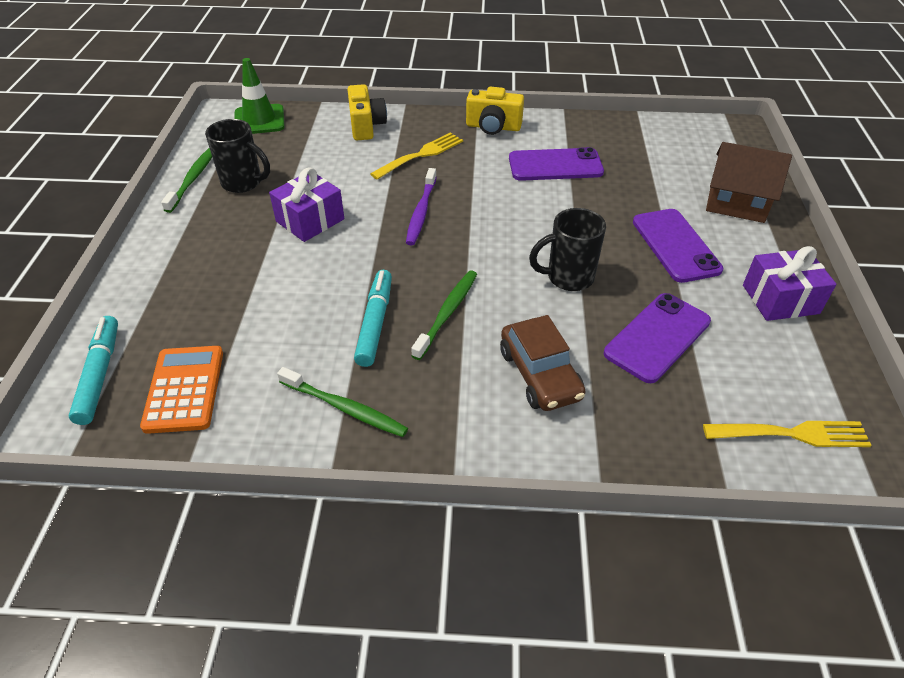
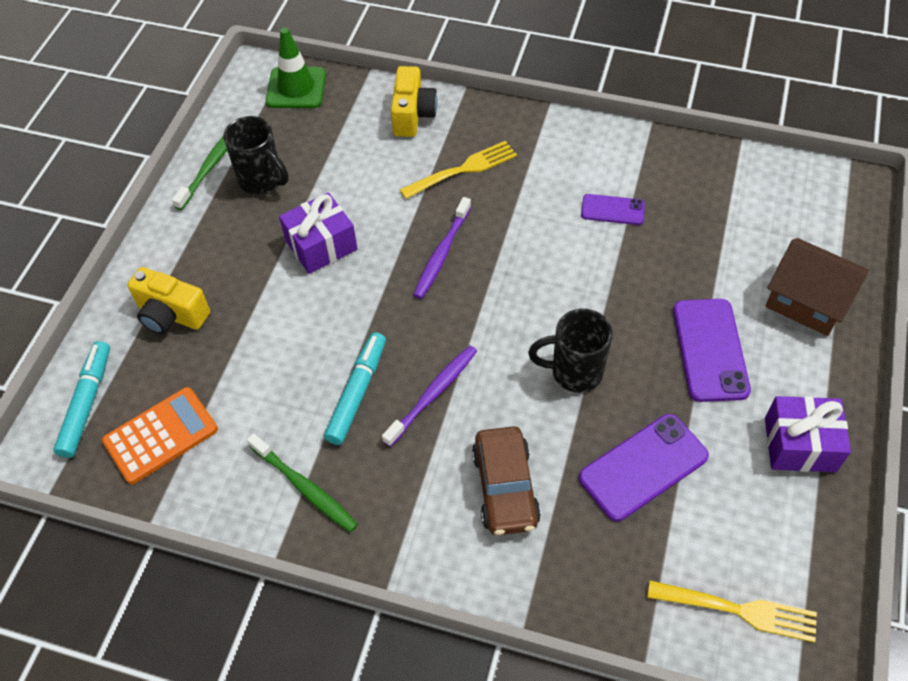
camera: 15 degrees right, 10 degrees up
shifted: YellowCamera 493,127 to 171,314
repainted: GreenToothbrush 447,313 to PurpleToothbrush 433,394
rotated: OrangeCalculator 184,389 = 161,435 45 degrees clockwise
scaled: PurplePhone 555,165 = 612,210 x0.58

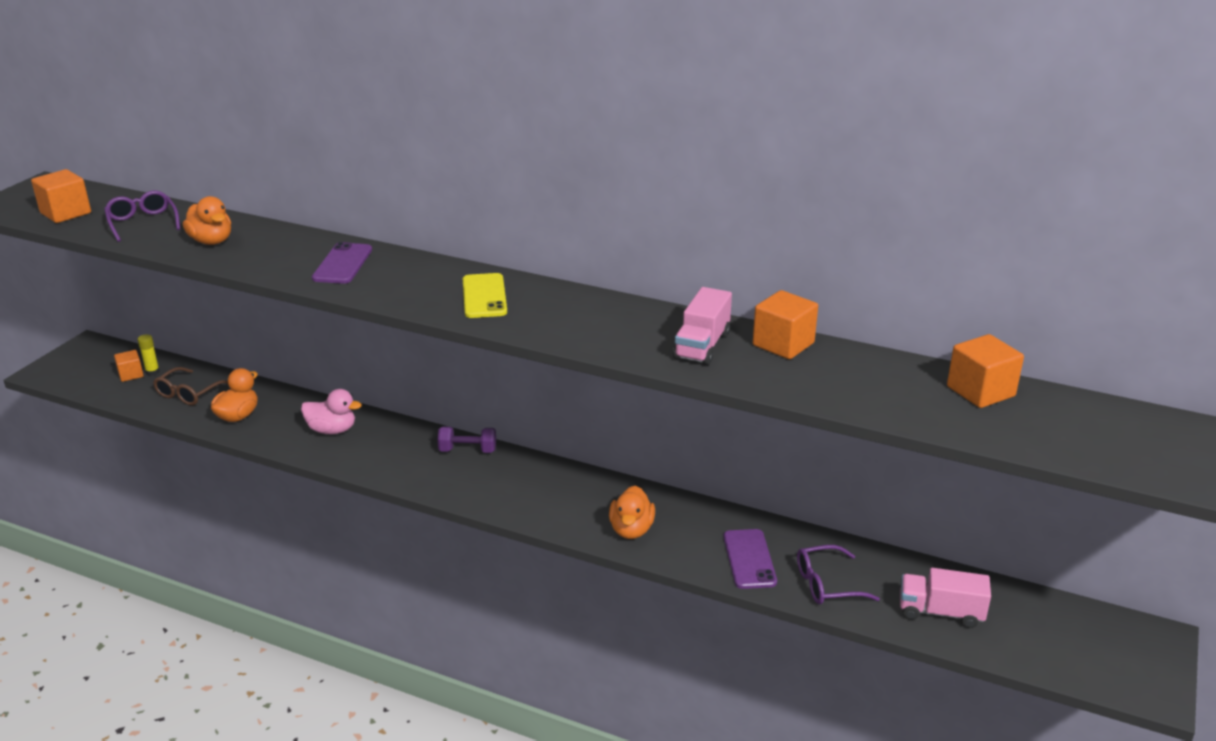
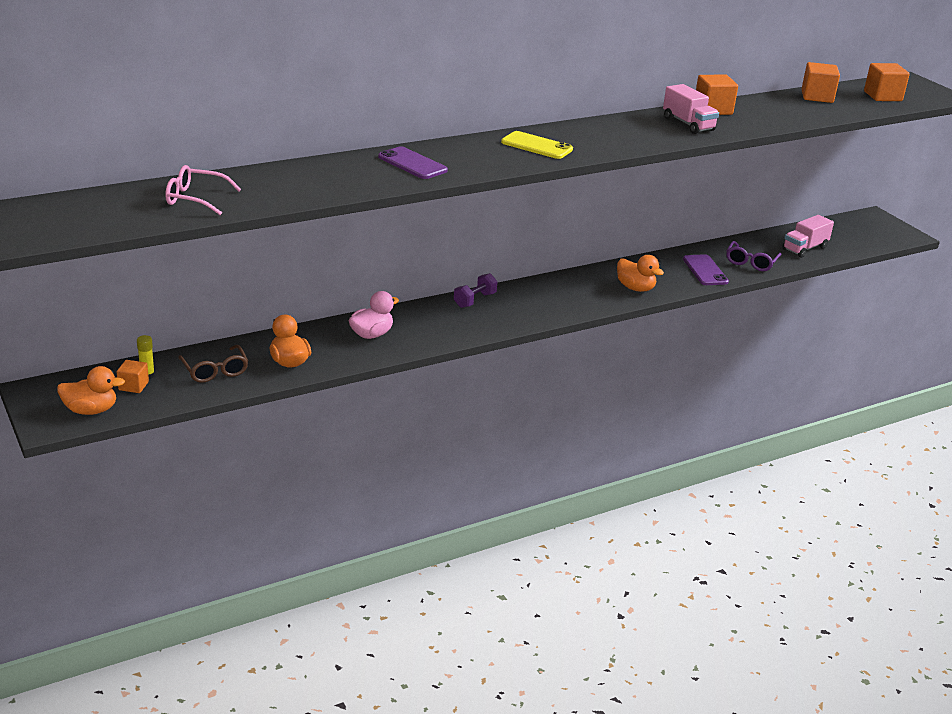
camera: 55 degrees left, 0 degrees up
shifted: OrangeDuck 211,241 to 91,410; OrangeCube 66,213 to 882,96
repainted: PurpleGlasses 143,223 to PinkGlasses 195,199
rotated: PurplePhone 749,559 = 705,270 45 degrees clockwise

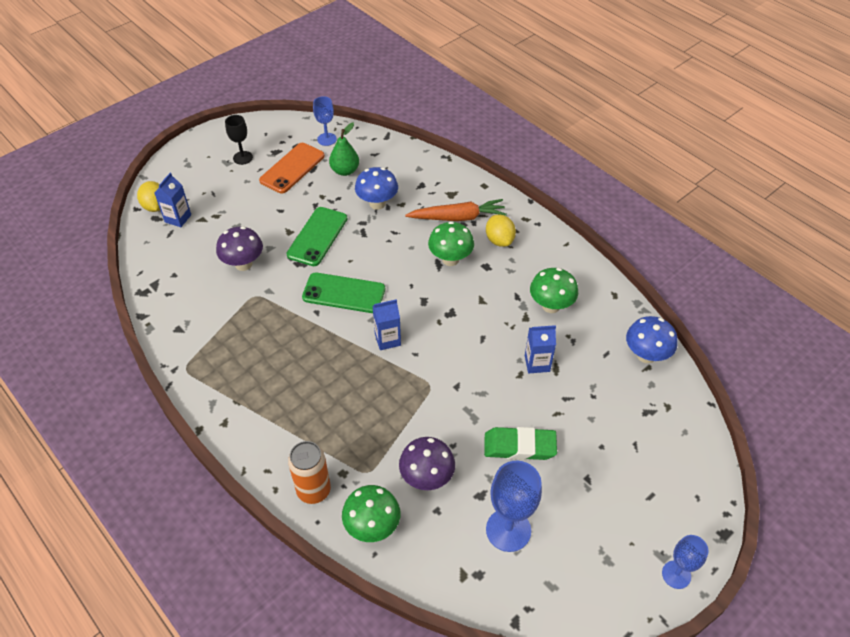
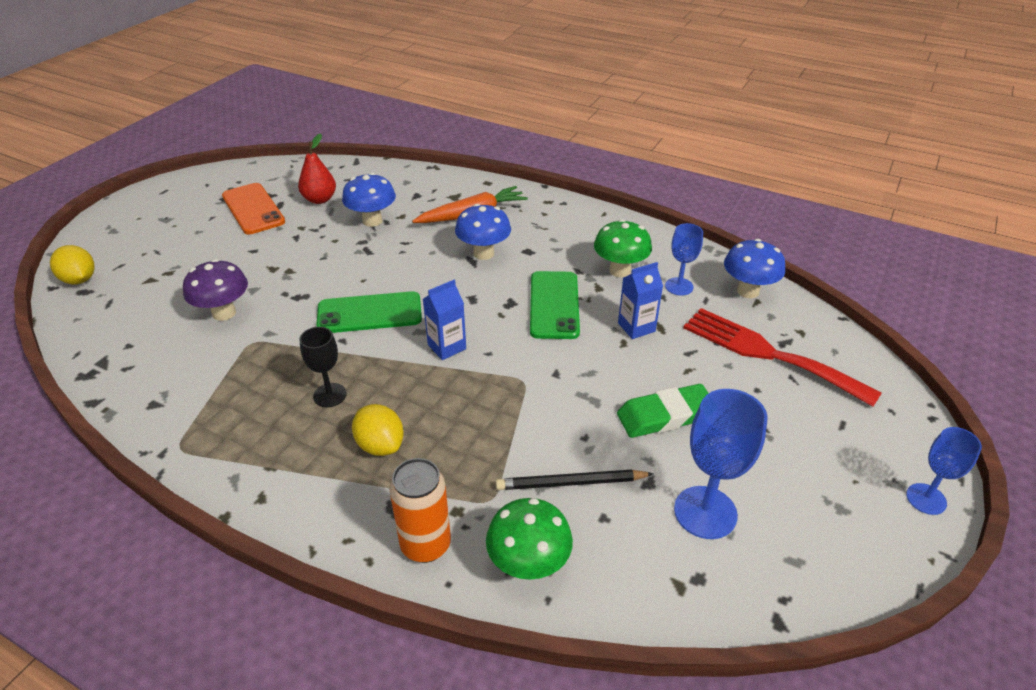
camera: 20 degrees left, 10 degrees down
gone: BlueCarton 178,218
new: RedFork 768,354
shifted: BlackGoblet 243,158 to 330,395; YellowLemon 499,240 to 380,445; GreenPhone 317,236 to 554,305; BlueGoblet 327,139 to 679,286
swapped: PurpleMushroom 427,478 to BlackPencil 571,483
repainted: GreenPear 345,171 to RedPear 320,199; GreenMushroom 450,259 to BlueMushroom 483,253
rotated: OrangePhone 292,168 = 253,209 45 degrees counterclockwise

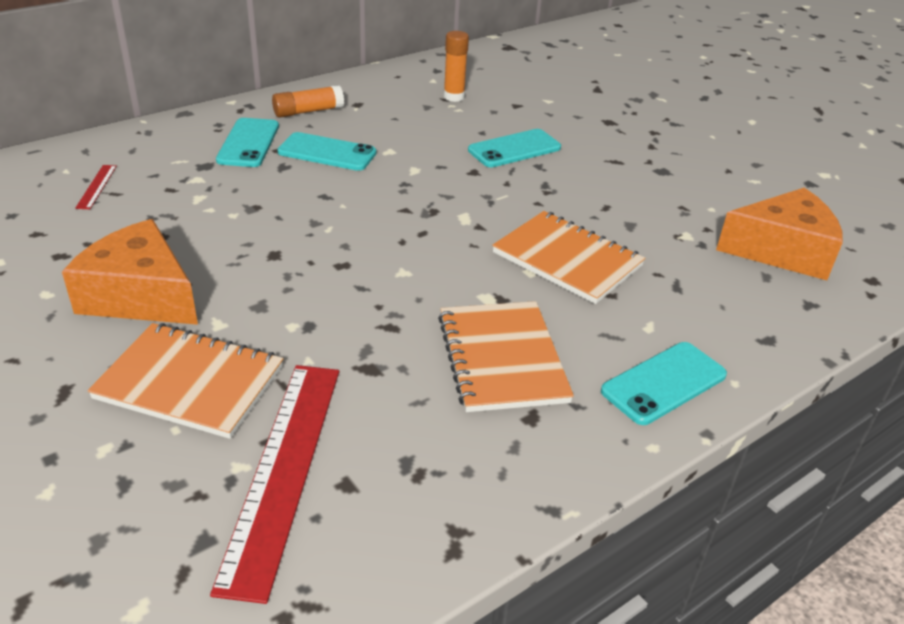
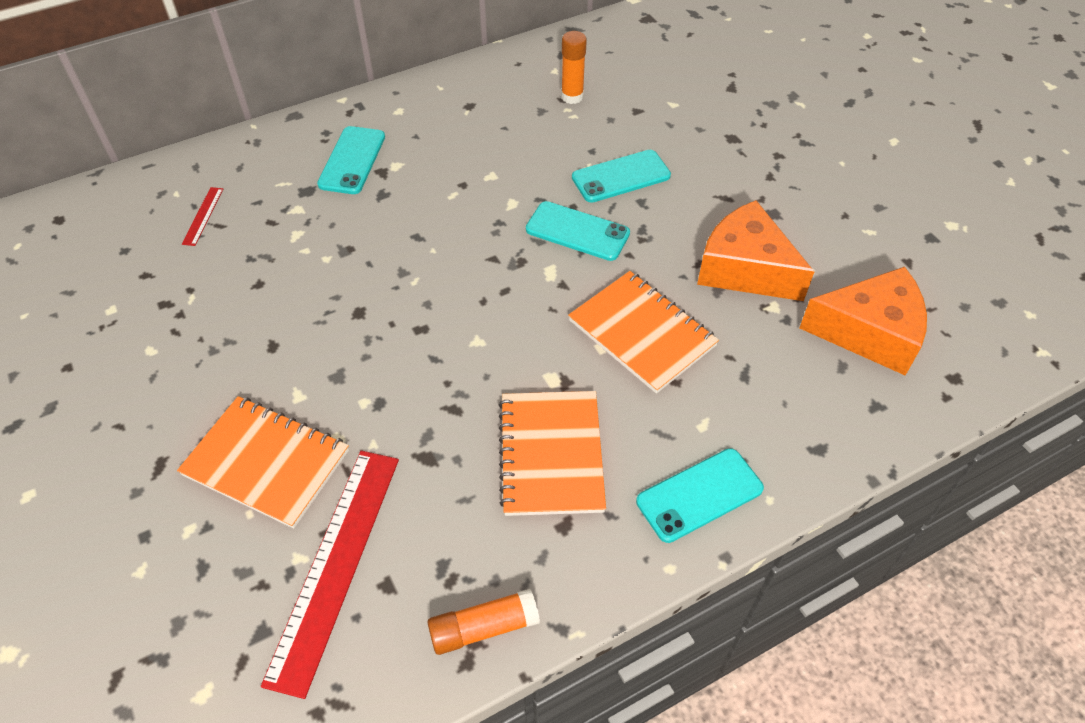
camera: 10 degrees right, 15 degrees up
shifted: OrangeGlueStick 308,111 to 484,627; TurquoisePhone 327,152 to 577,231; OrangeCheese 140,296 to 745,269

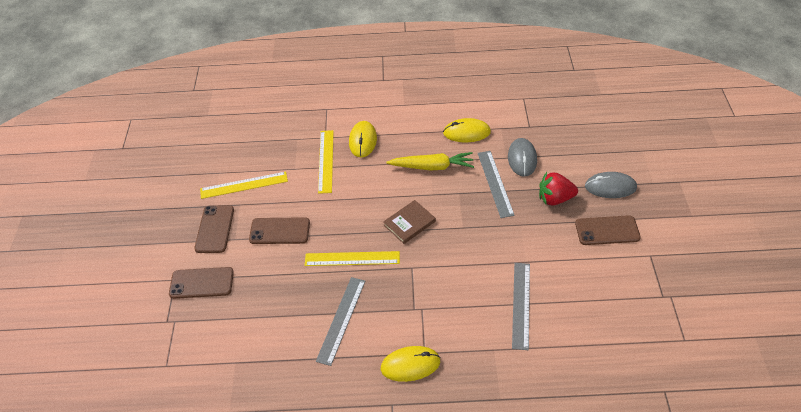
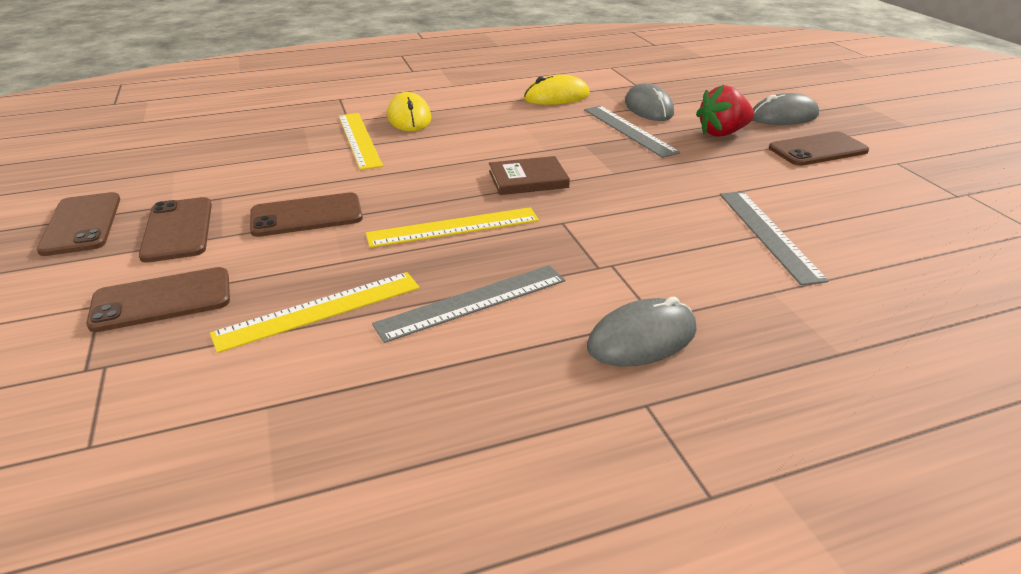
camera: 20 degrees left, 15 degrees down
gone: YellowCarrot 432,167
new: BrownPhone 82,224
shifted: YellowRuler 244,185 to 319,310
repainted: YellowMouse 410,365 to GreyMouse 642,338
rotated: GreyRuler 341,320 = 472,302 60 degrees clockwise; BrownBook 409,223 = 528,179 45 degrees clockwise

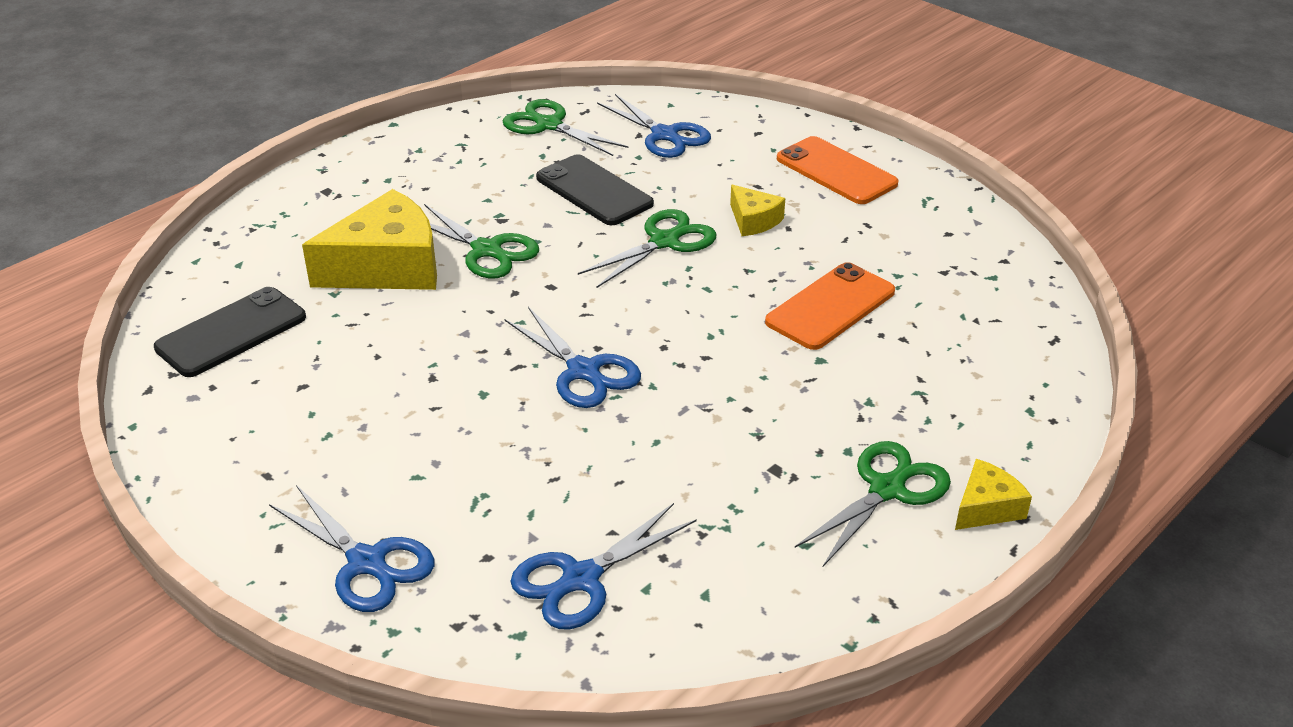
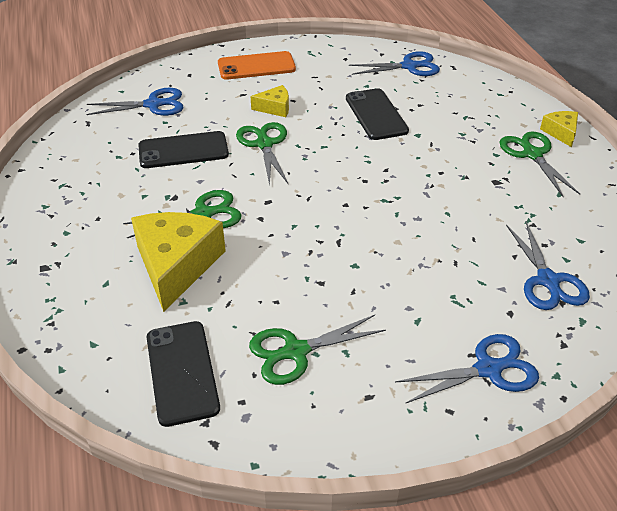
camera: 60 degrees left, 5 degrees up
shifted: GreenScissors 549,125 to 296,351; BlueScissors 583,371 to 409,66
repainted: OrangePhone 830,307 to BlackPhone 376,114

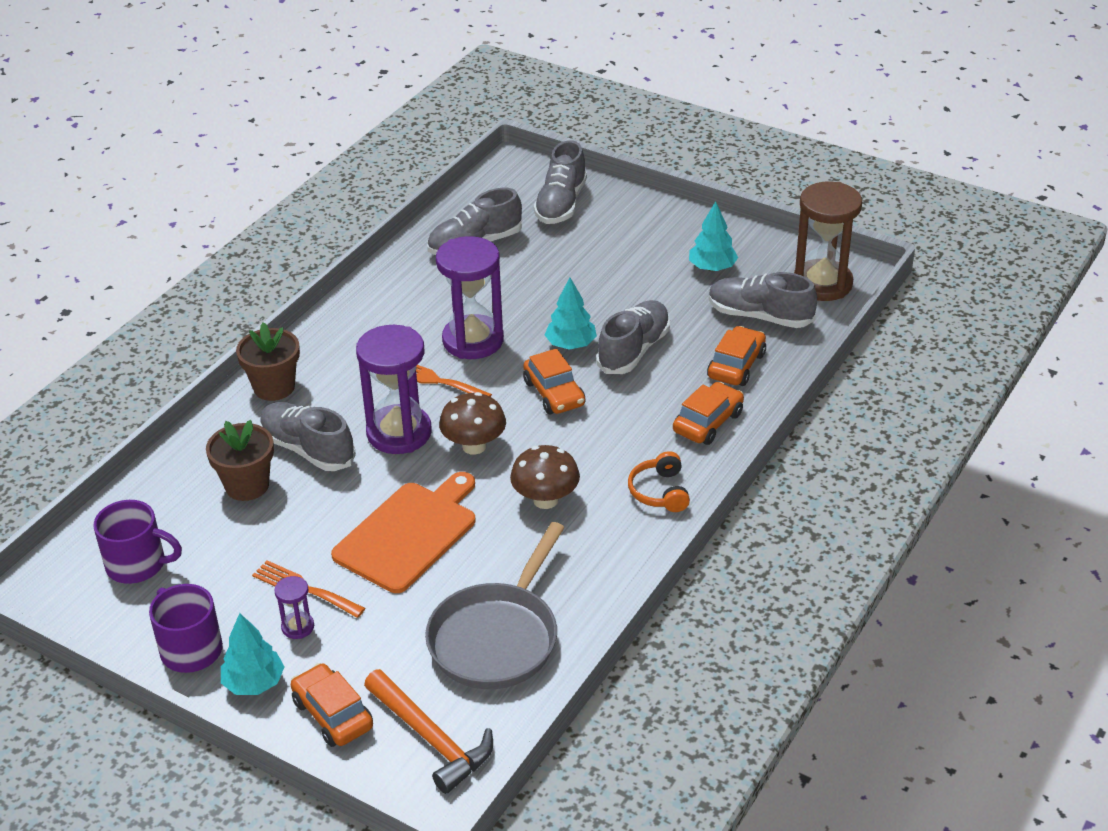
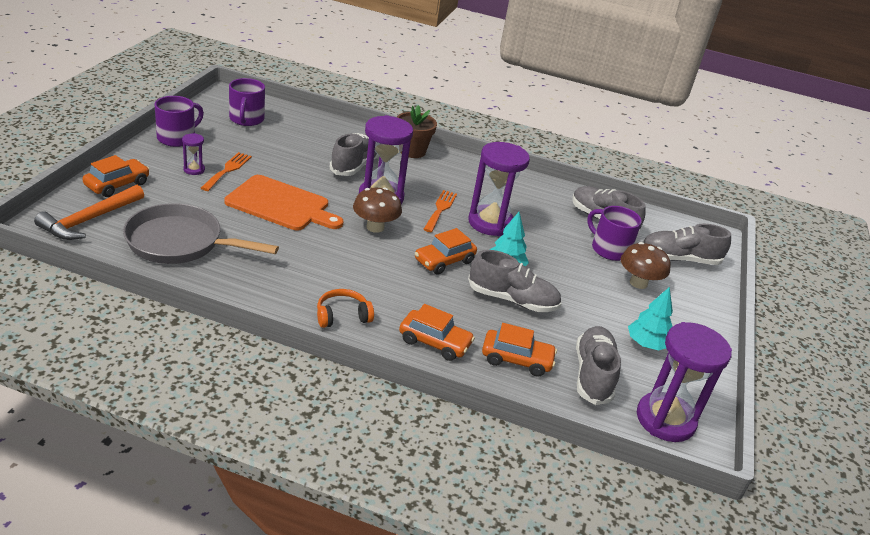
camera: 70 degrees right, 5 degrees down
gone: BrownFlowerPot 247,485; TurquoiseTree 254,683
new: PurpleMug 609,249
shifted: BrownMushroom 545,500 to 638,283
repainted: BrownHourglass 822,284 to PurpleHourglass 665,420

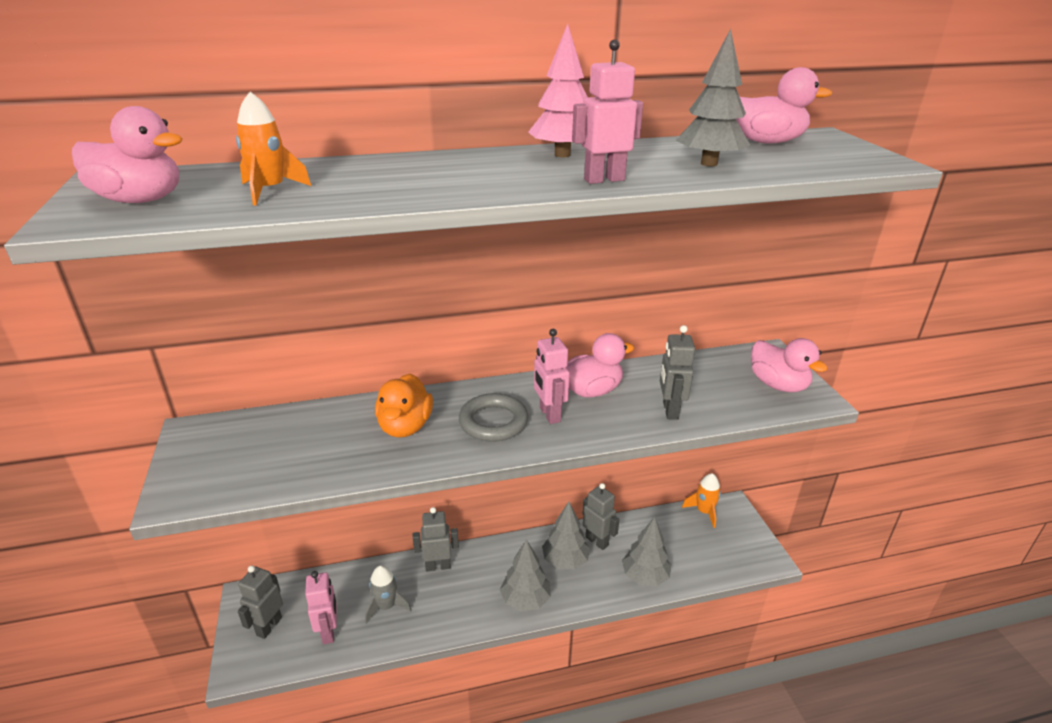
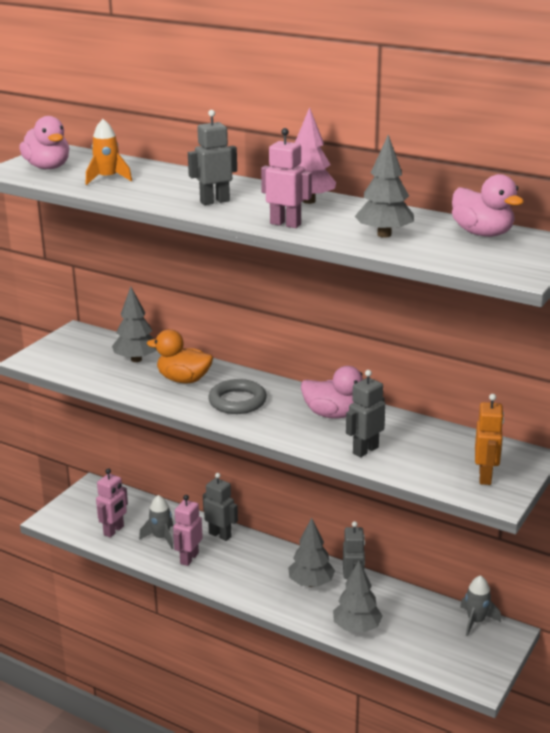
camera: 45 degrees right, 5 degrees down
shifted: GreyTree 525,600 to 136,359; PinkRobot 549,414 to 189,558; GreyRobot 269,626 to 214,201
swapped: PinkDuck 778,385 to OrangeRobot 485,477
repainted: OrangeRocket 704,511 to GreyRocket 476,621
rotated: OrangeDuck 405,426 = 183,380 60 degrees clockwise

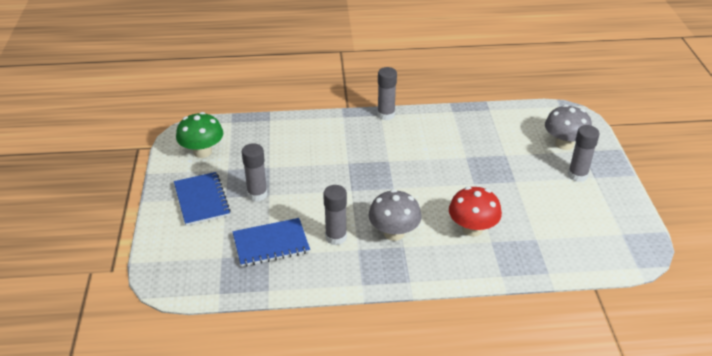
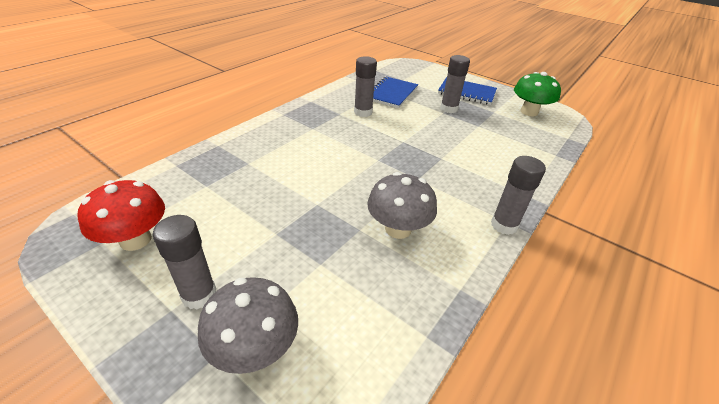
camera: 130 degrees right, 0 degrees up
shifted: RedMushroom 472,229 to 135,240; GreyMushroom 394,233 to 398,229

